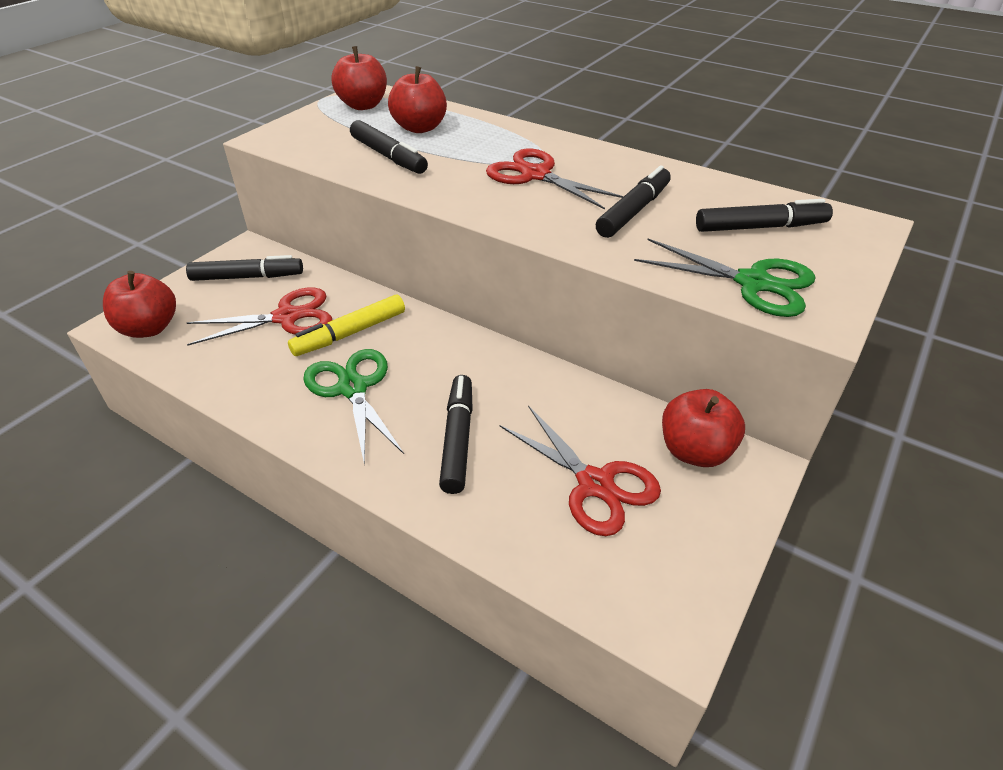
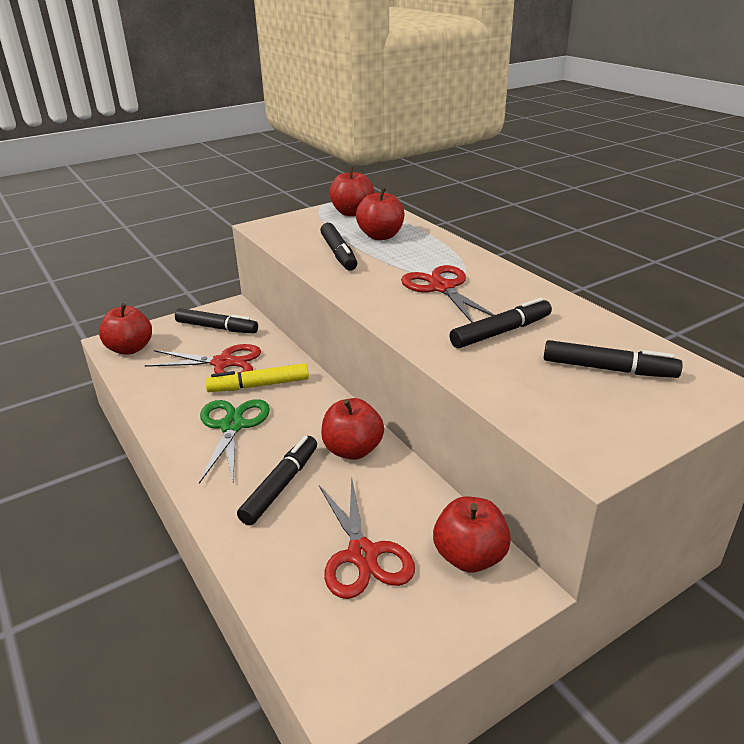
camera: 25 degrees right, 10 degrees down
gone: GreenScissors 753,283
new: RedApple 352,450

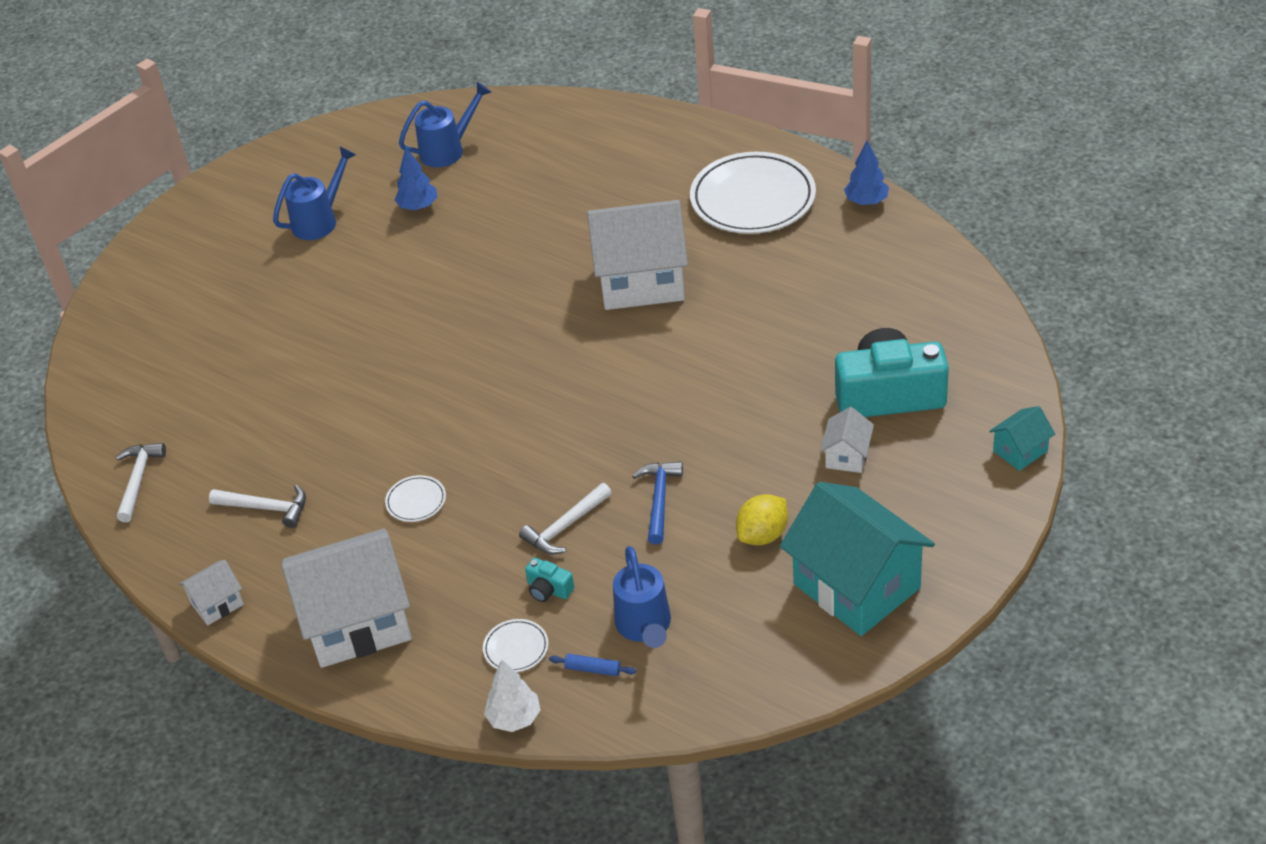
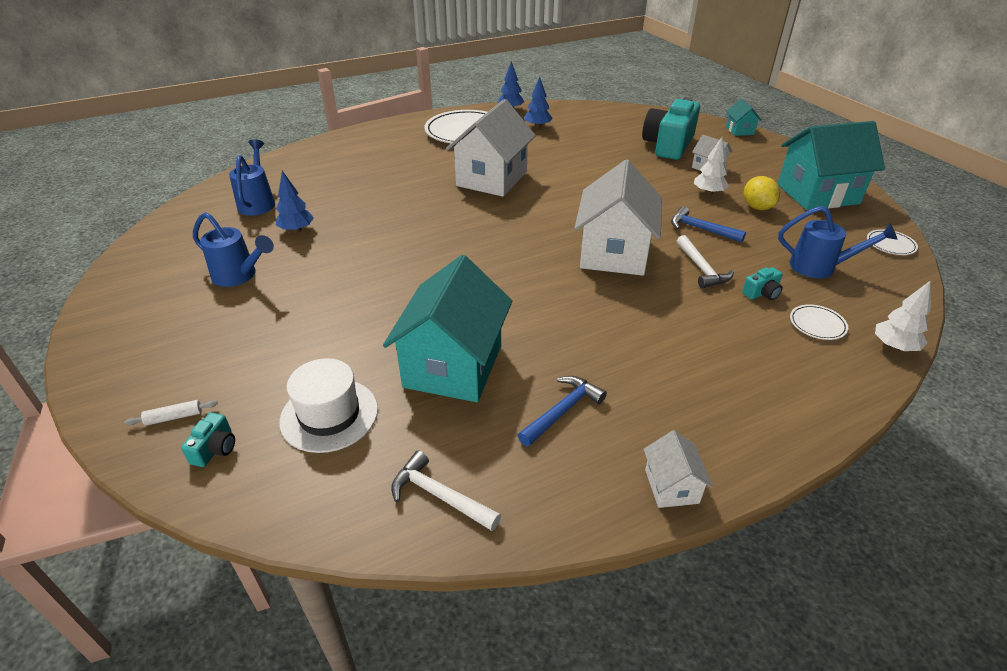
camera: 65 degrees left, 5 degrees down
gone: BlueRollingPin 593,669
new: WhiteRollingPin 174,417; TurquoiseCamera 215,449; WhiteHat 329,415; TurquoiseHouse 453,366; BlueTree 537,127; WhiteTree 708,193
shifted: WhiteHouse 357,622 to 614,253; WhitePlate 416,501 to 890,244
repainted: WhiteHammer 266,508 to BlueHammer 562,411
rotated: BlueWateringCan 319,221 = 239,276 135 degrees clockwise

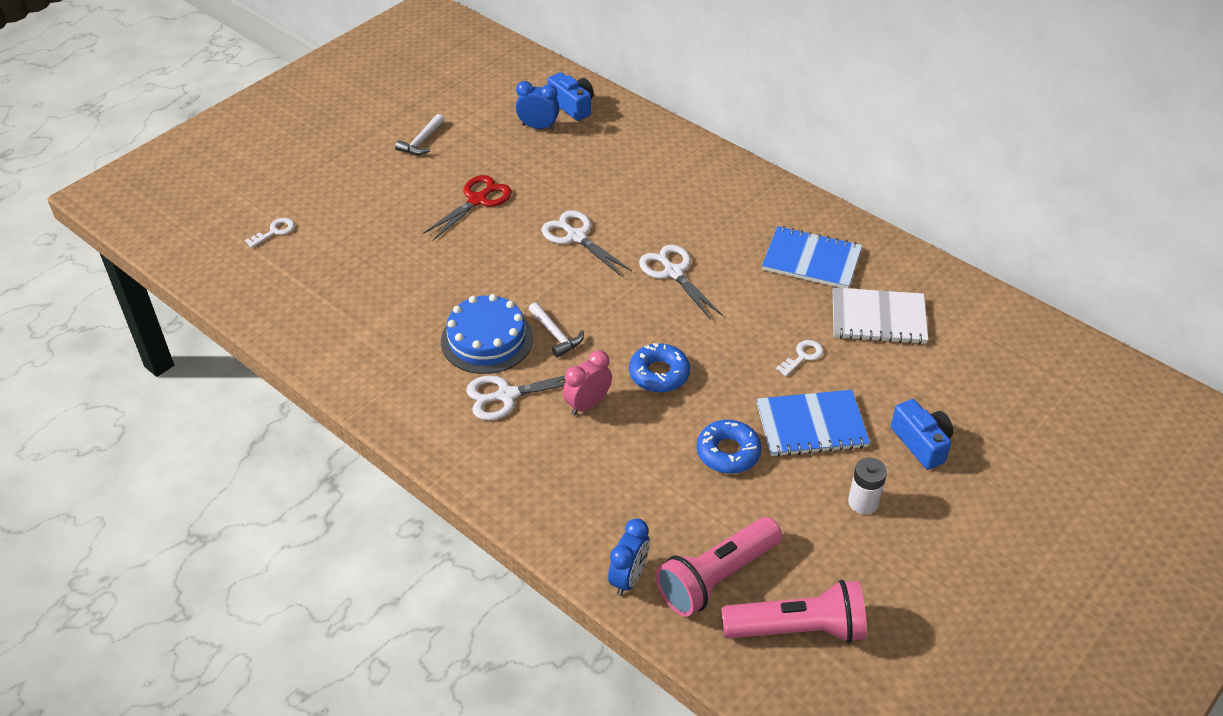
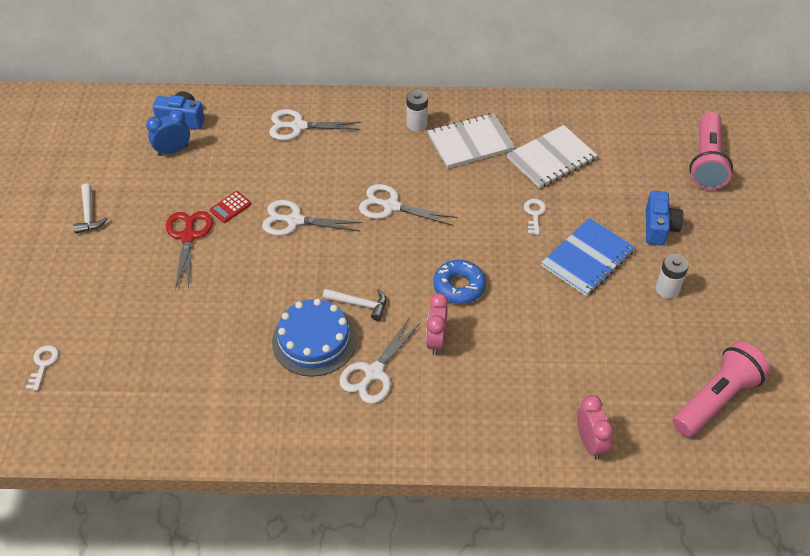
camera: 40 degrees left, 5 degrees up
gone: BlueDonut 728,452
new: RedCalculator 230,207; WhiteScissors 298,126; WhiteBattery 416,124
shifted: PinkFlashlight 716,577 to 706,162
repainted: BlueNotebook 811,260 to WhiteNotebook 470,142; BlueClock 628,578 to PinkClock 590,443
rotated: BlueCamera 921,443 = 659,227 75 degrees clockwise

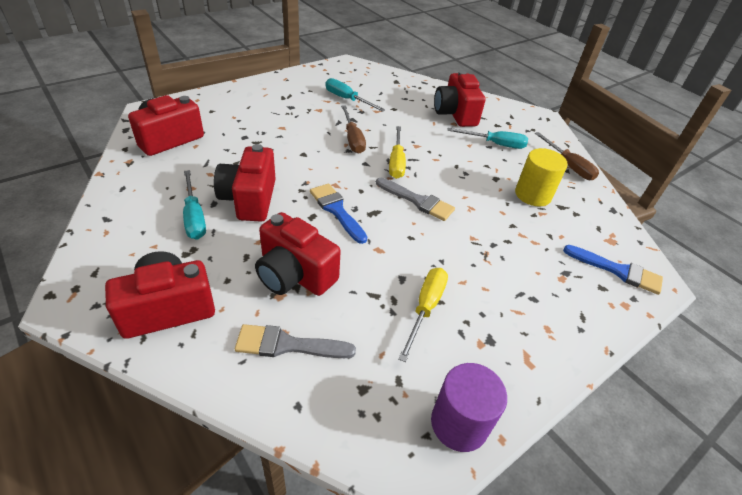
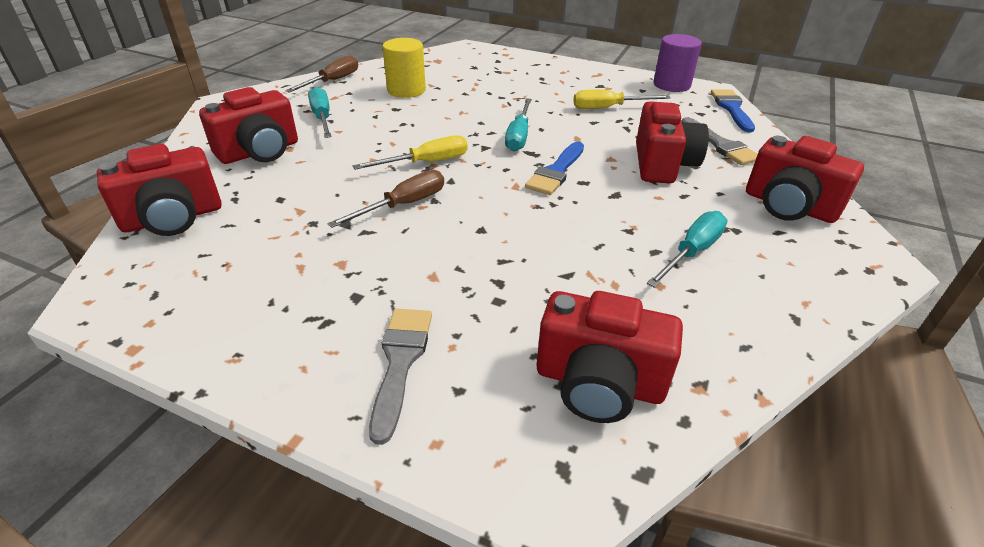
camera: 115 degrees left, 5 degrees down
shifted: RedCamera 249,199 to 173,218; GreyBrush 417,201 to 400,362; TurquoiseScrewdriver 347,99 to 519,136; BlueBrush 617,271 to 731,108

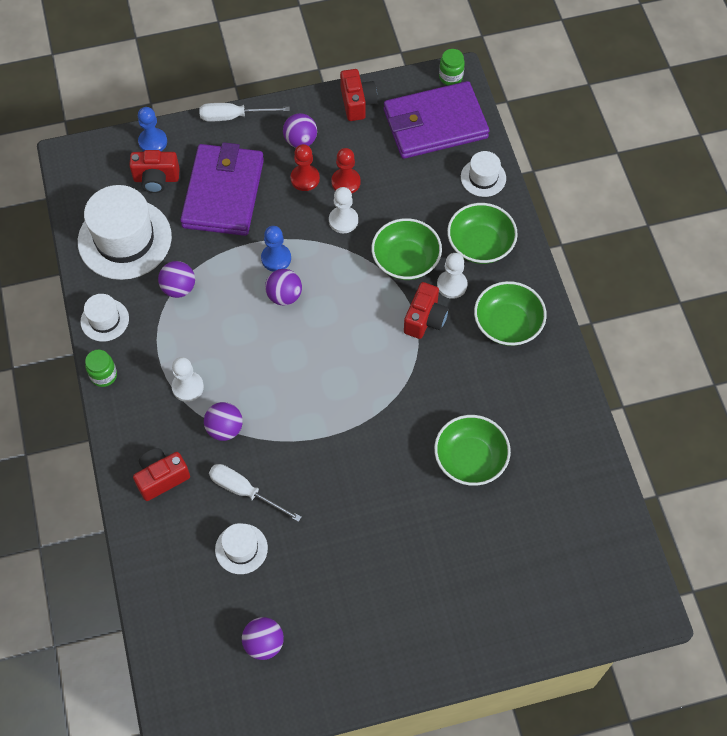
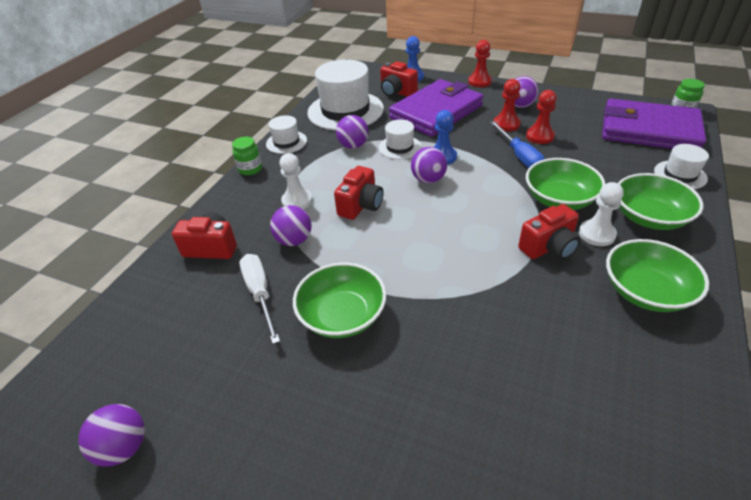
camera: 40 degrees right, 20 degrees down
shifted: GreenBowl 470,458 to 342,315; RedCamera 357,103 to 361,206; WhiteHat 241,549 to 400,147
swapped: WhiteScrewdriver 233,116 to RedPawn 479,82; WhitePawn 343,220 to BlueScrewdriver 519,156

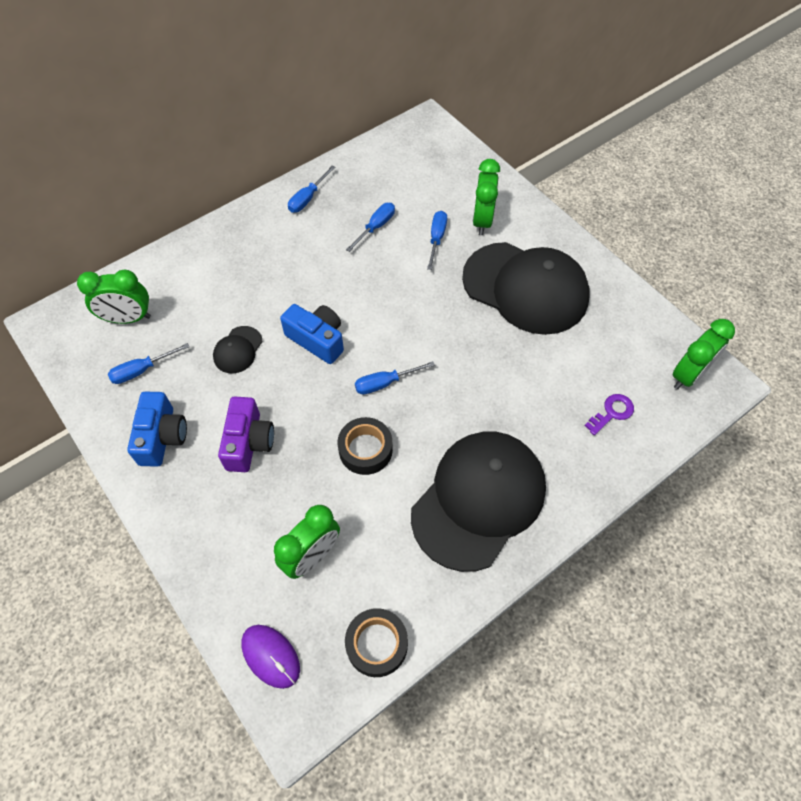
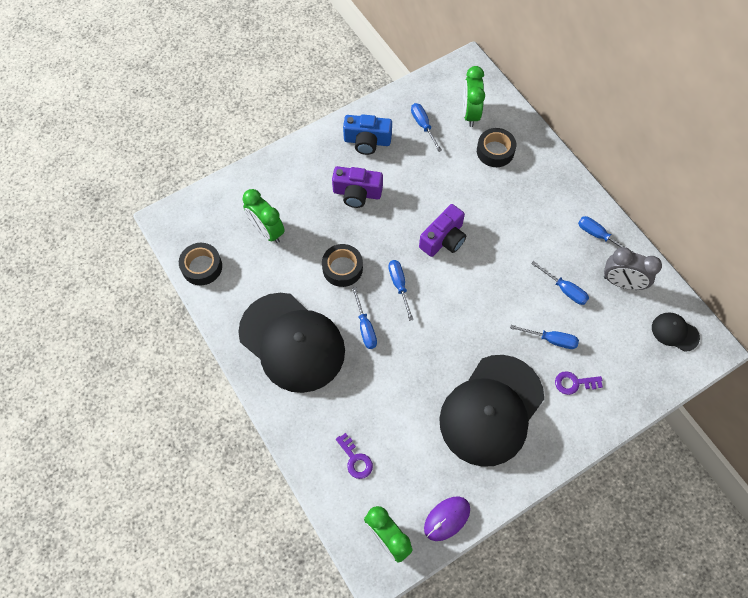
camera: 95 degrees right, 5 degrees up
new: BlueScrewdriver 365,327; BlackTape 495,151; GreyClock 622,283
shifted: PurpleMouse 270,656 to 447,518; BlackCap 238,350 to 675,332
swapped: GreenClock 482,221 to PurpleKey 574,383
repainted: BlueCamera 317,340 to PurpleCamera 443,239

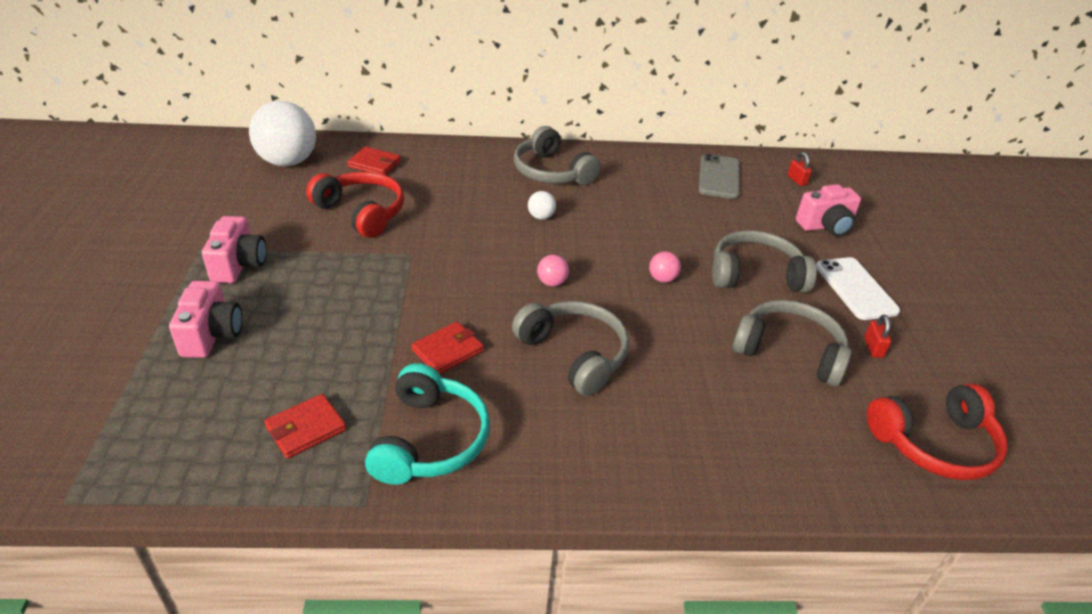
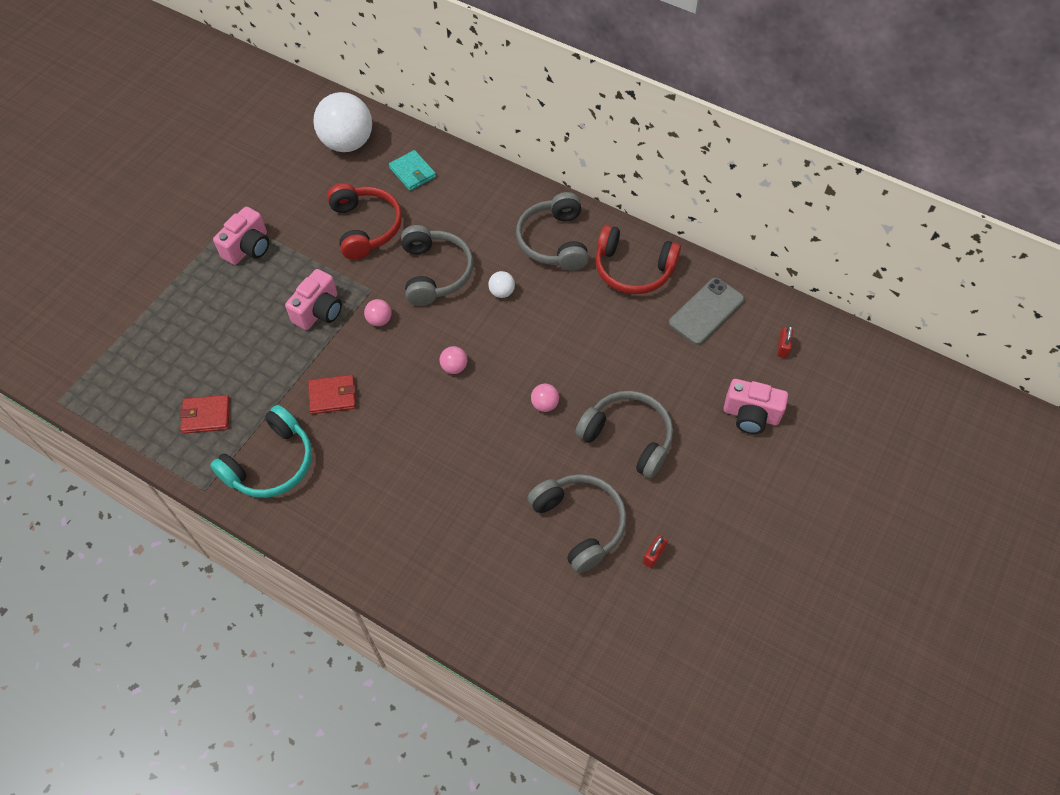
camera: 35 degrees right, 20 degrees up
gone: WhitePhone 855,288
new: PinkBall 379,320
shifted: PinkCamera 212,335 to 319,311; GreyHeadphones 574,354 to 435,272; RedHeadphones 934,443 to 633,269
repainted: RedWallet 374,164 to TurquoiseWallet 412,172

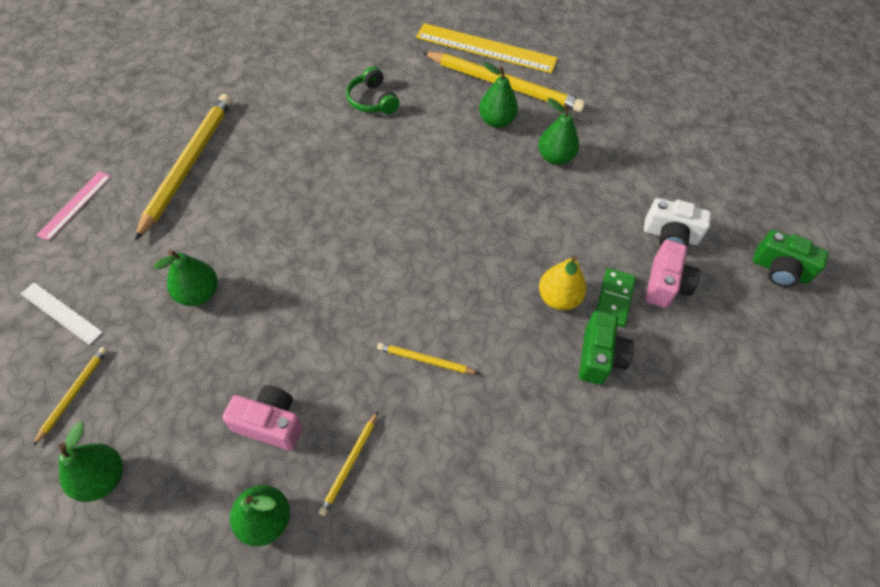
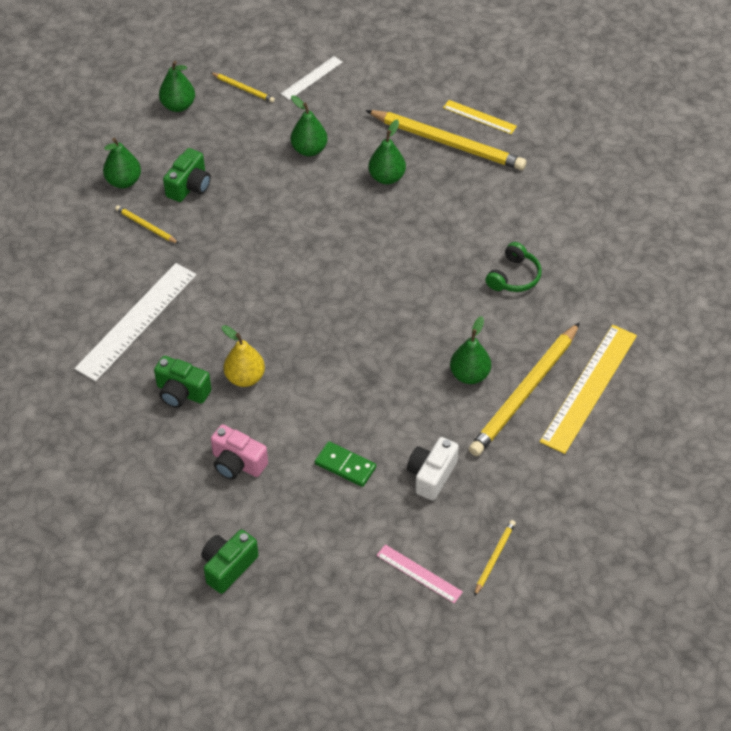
camera: 105 degrees right, 5 degrees down
new: WhiteRuler 136,321; YellowRuler 479,117
shifted: GreenDomino 614,298 to 345,465; GreenPear 555,157 to 387,177; PinkRuler 75,205 to 419,573; WhiteCamera 670,235 to 431,475; YellowPencil 425,360 to 494,558
repainted: PinkCamera 270,424 to GreenCamera 189,186
rotated: GreenHeadphones 372,100 = 514,276 135 degrees clockwise

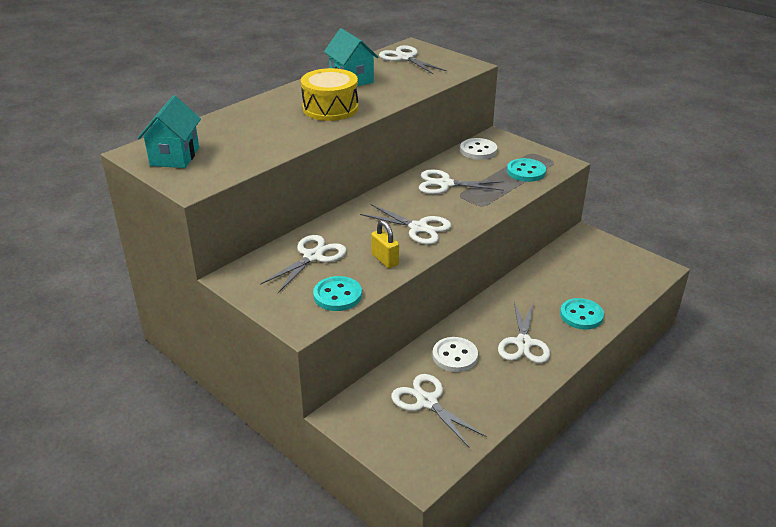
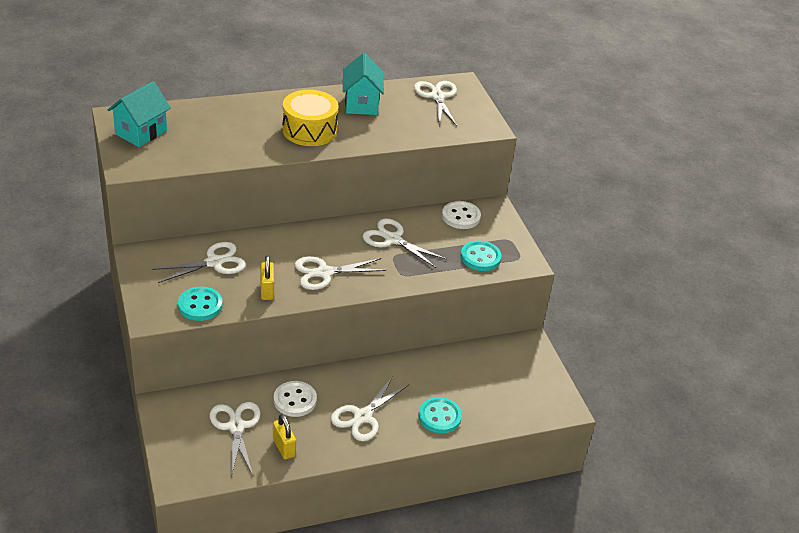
camera: 25 degrees right, 5 degrees up
new: YellowPadlock 284,447
rotated: WhiteScissors 418,228 = 324,273 105 degrees clockwise

